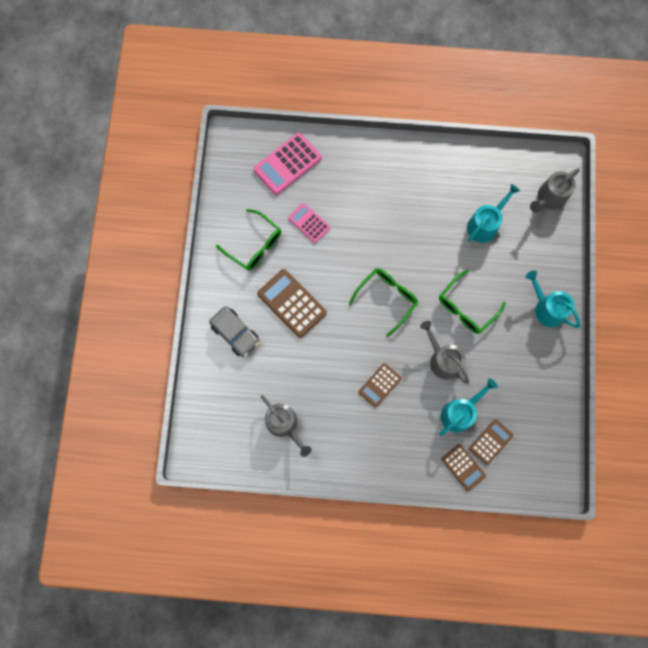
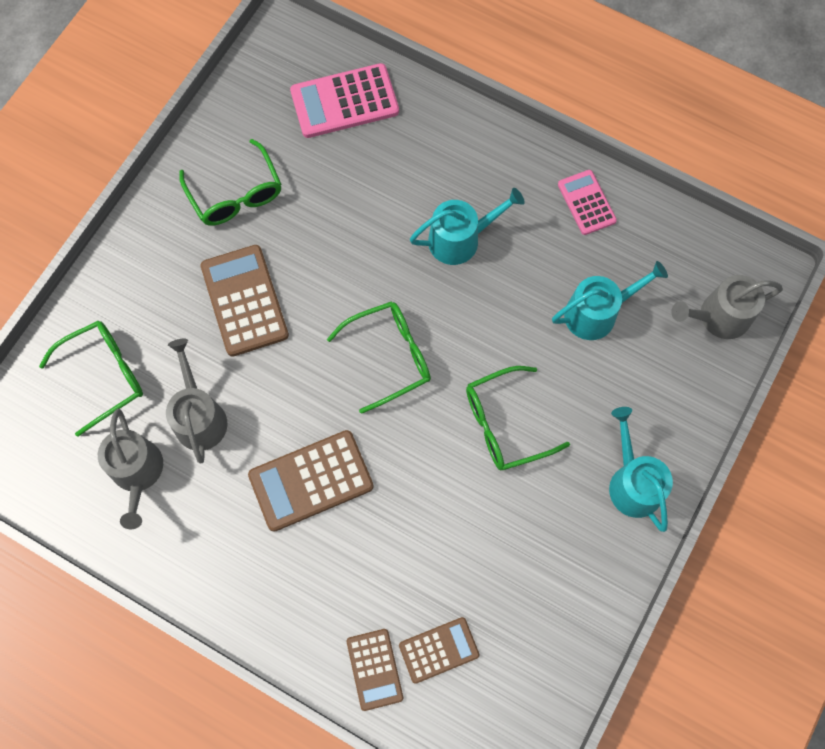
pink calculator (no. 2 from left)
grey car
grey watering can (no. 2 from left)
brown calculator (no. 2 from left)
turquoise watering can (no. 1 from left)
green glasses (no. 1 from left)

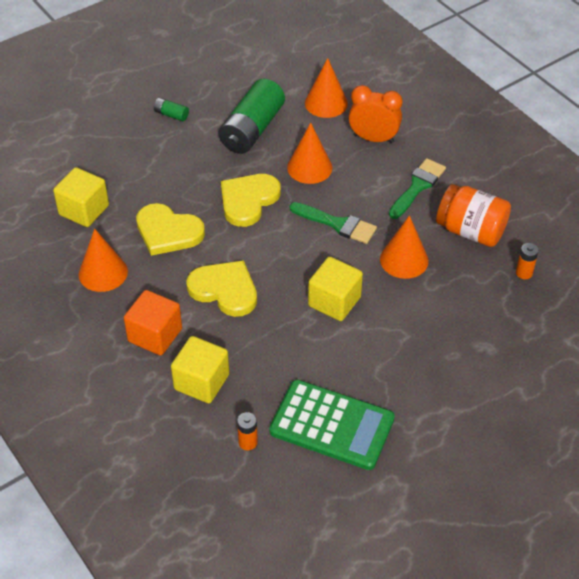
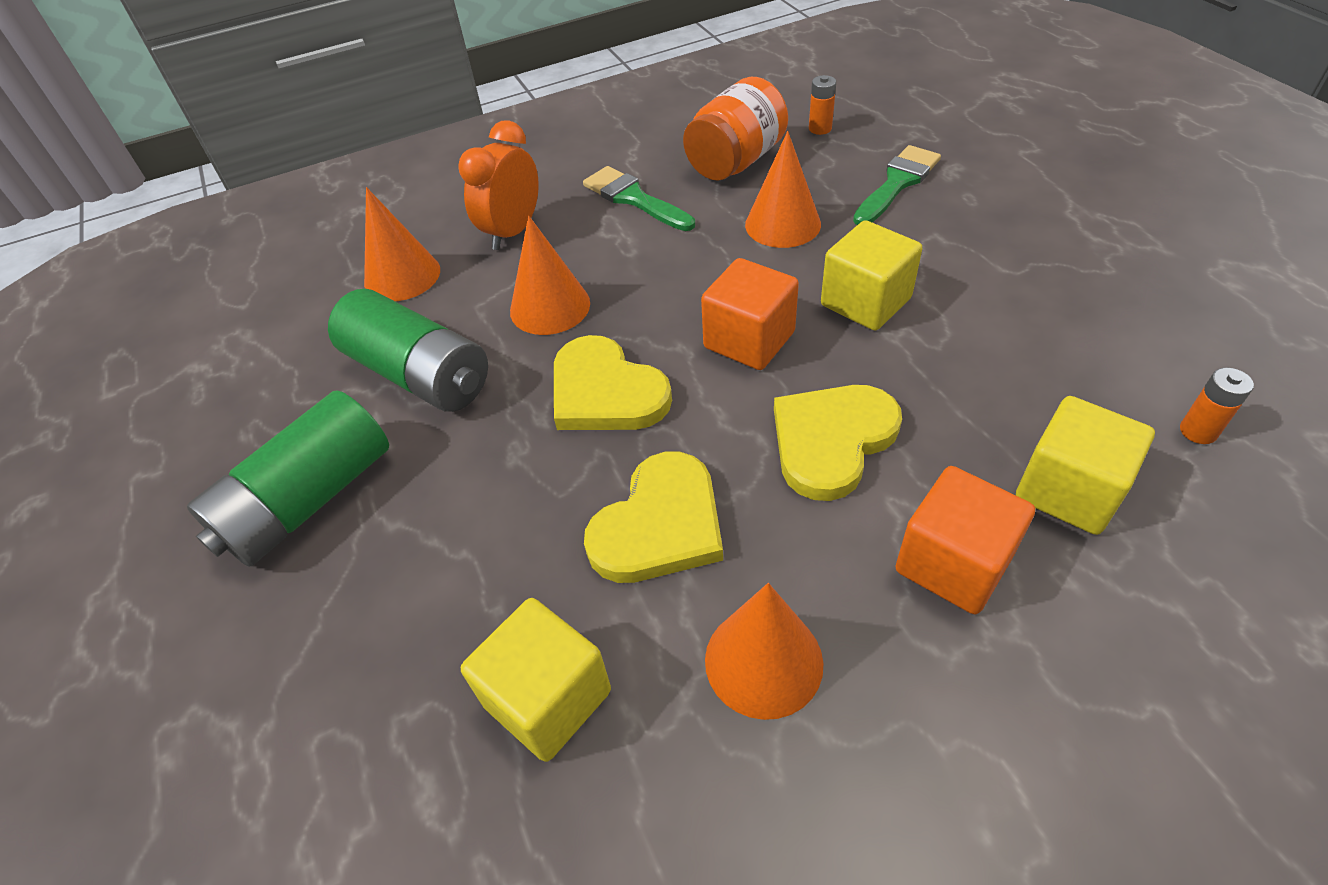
green battery (no. 1 from left)
green brush (no. 2 from left)
green calculator
orange cube (no. 1 from left)

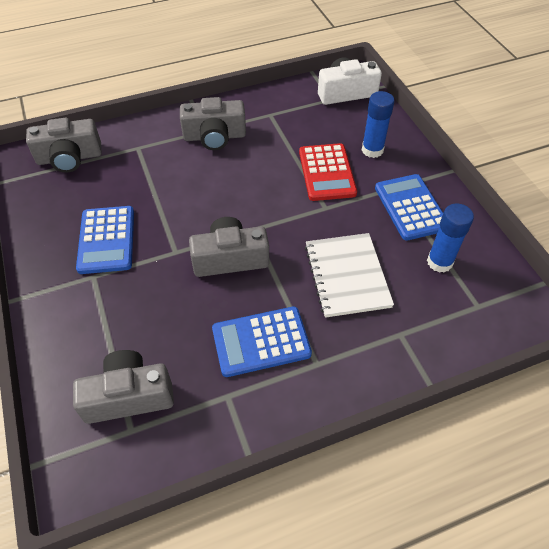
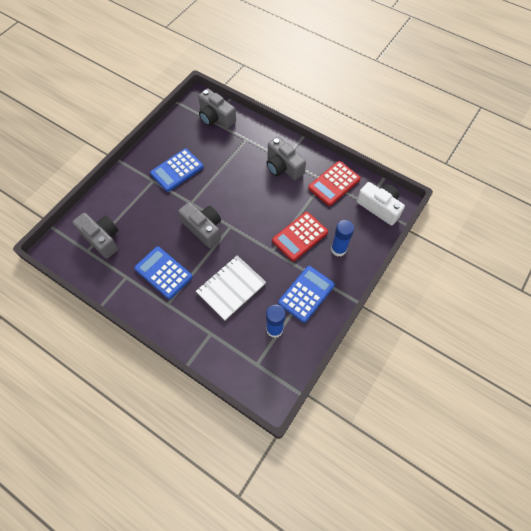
red calculator (no. 2 from left)

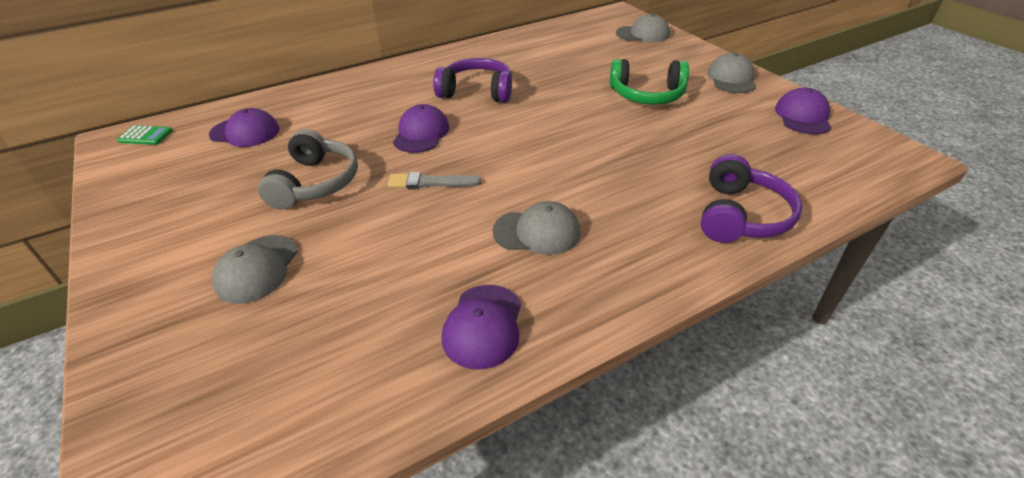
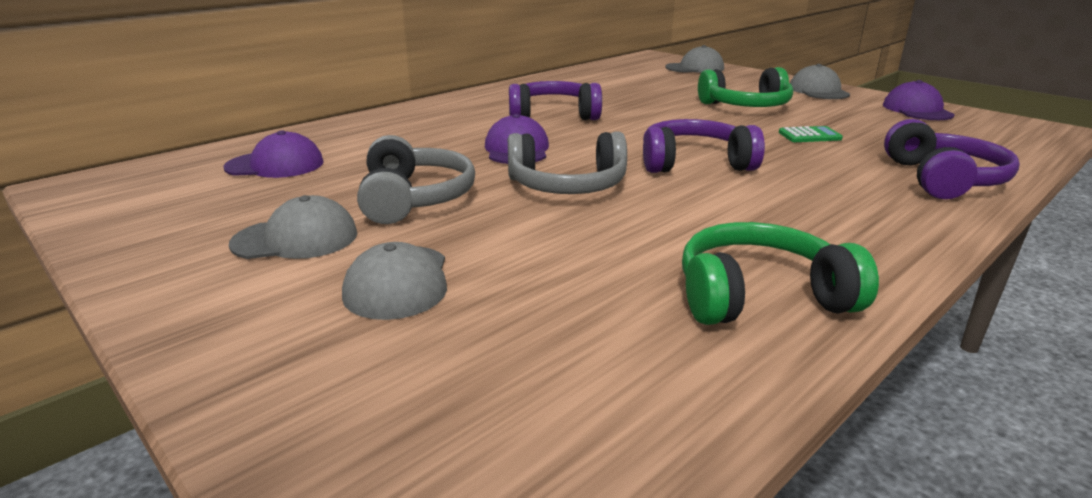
green calculator
grey headphones (no. 2 from left)
grey cap (no. 1 from left)
green headphones (no. 2 from left)
purple headphones (no. 2 from left)

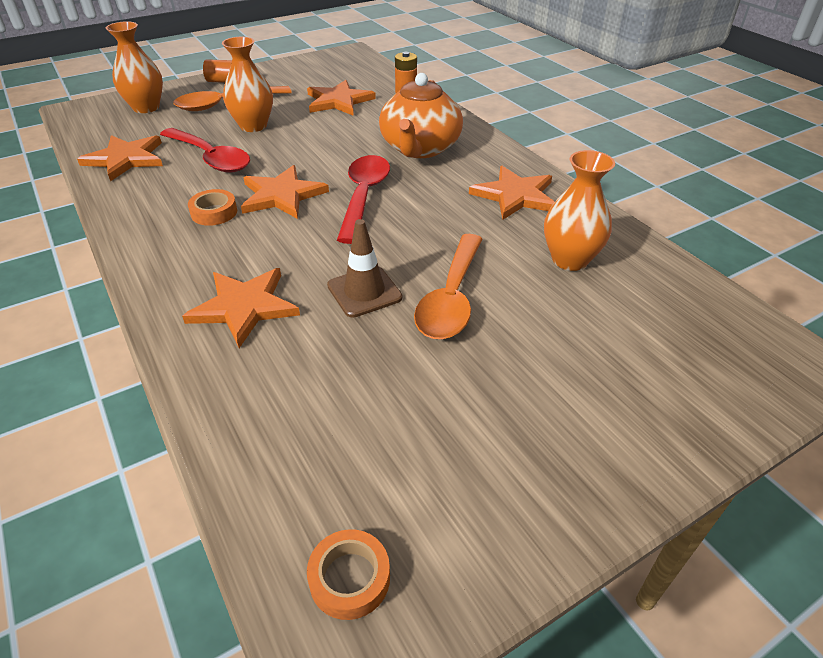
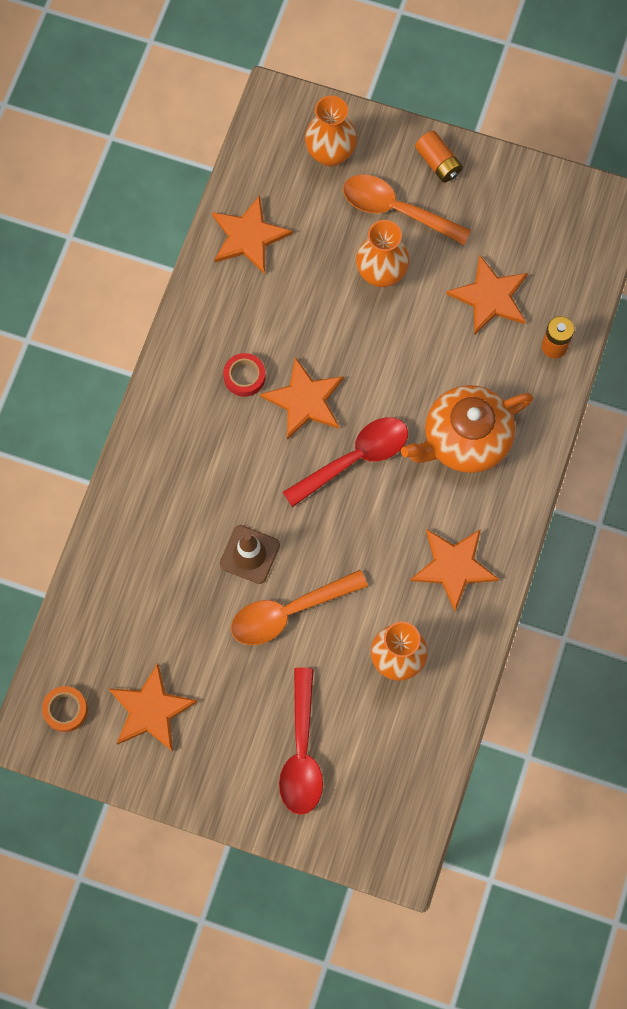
red spoon (no. 1 from left)
red tape
orange star (no. 1 from left)

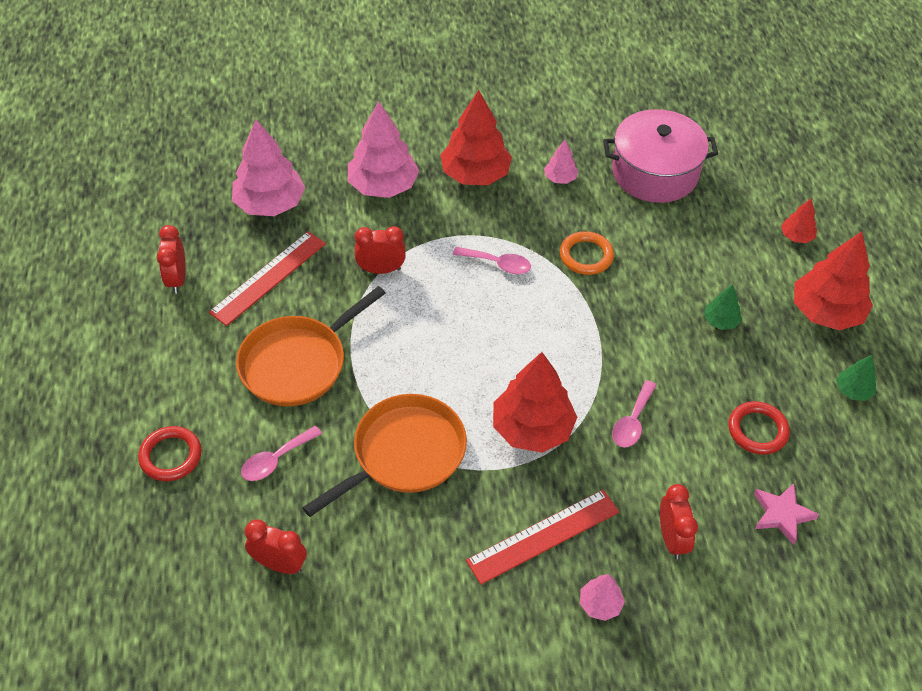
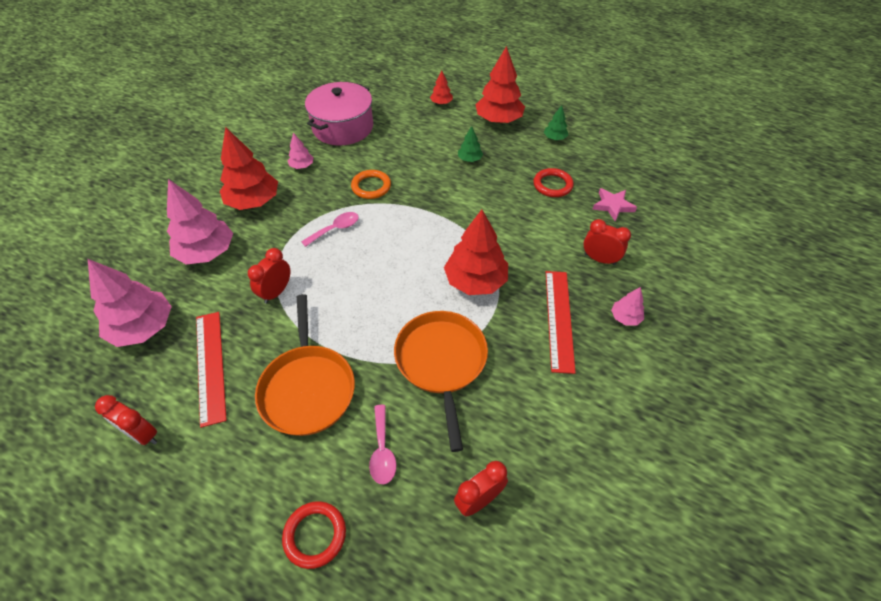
pink spoon (no. 3 from left in the first image)

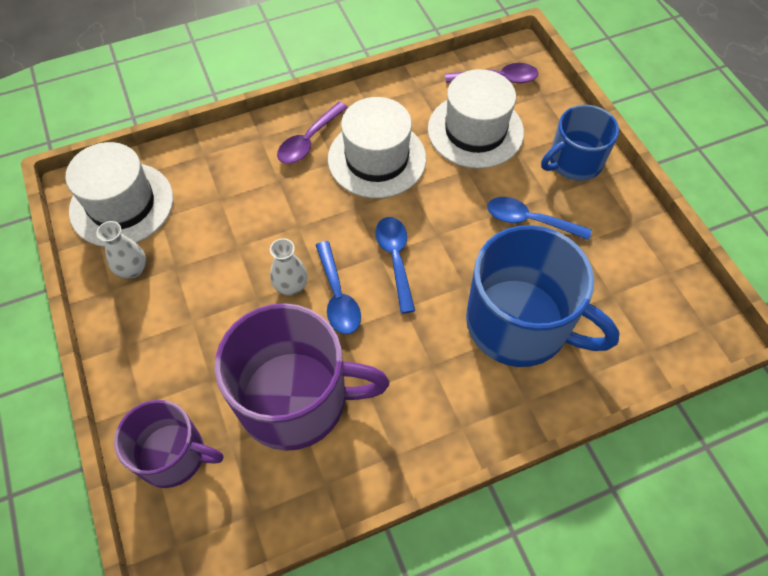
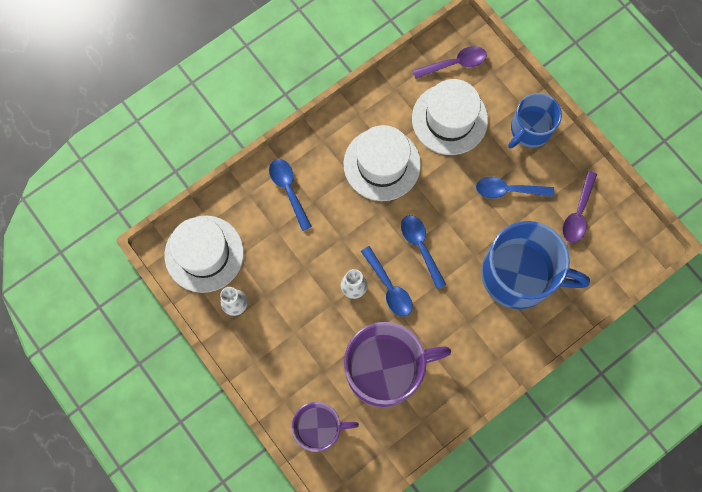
purple spoon (no. 2 from left)
blue spoon (no. 1 from left)

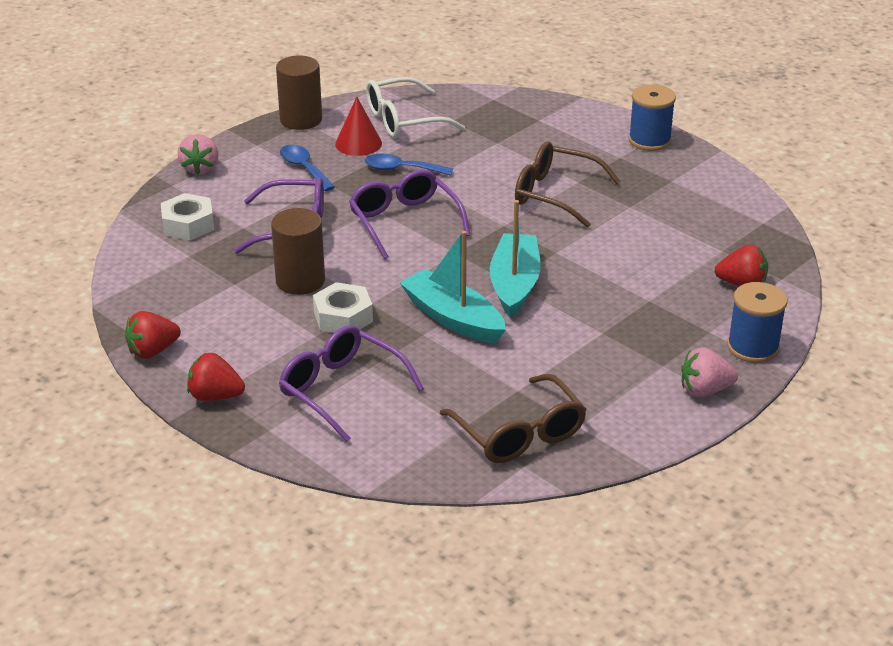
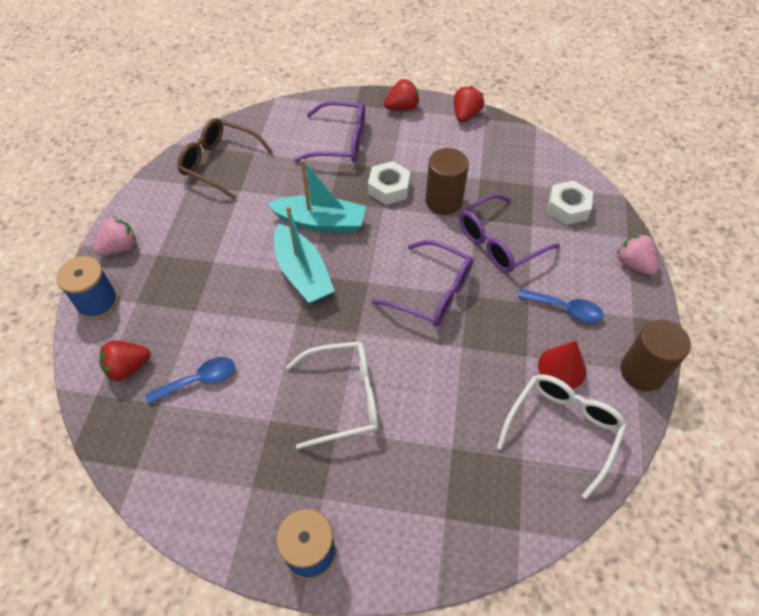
white glasses (no. 1 from left)
blue spoon (no. 1 from left)

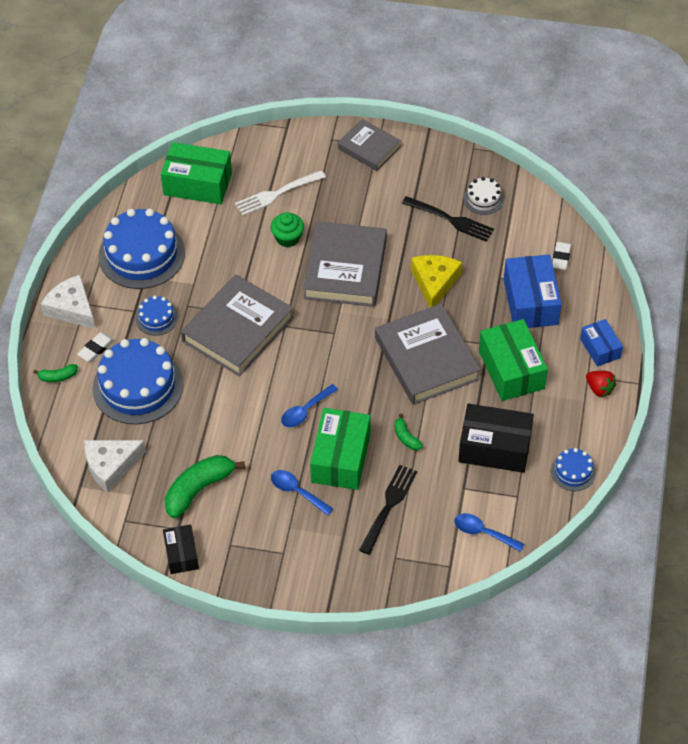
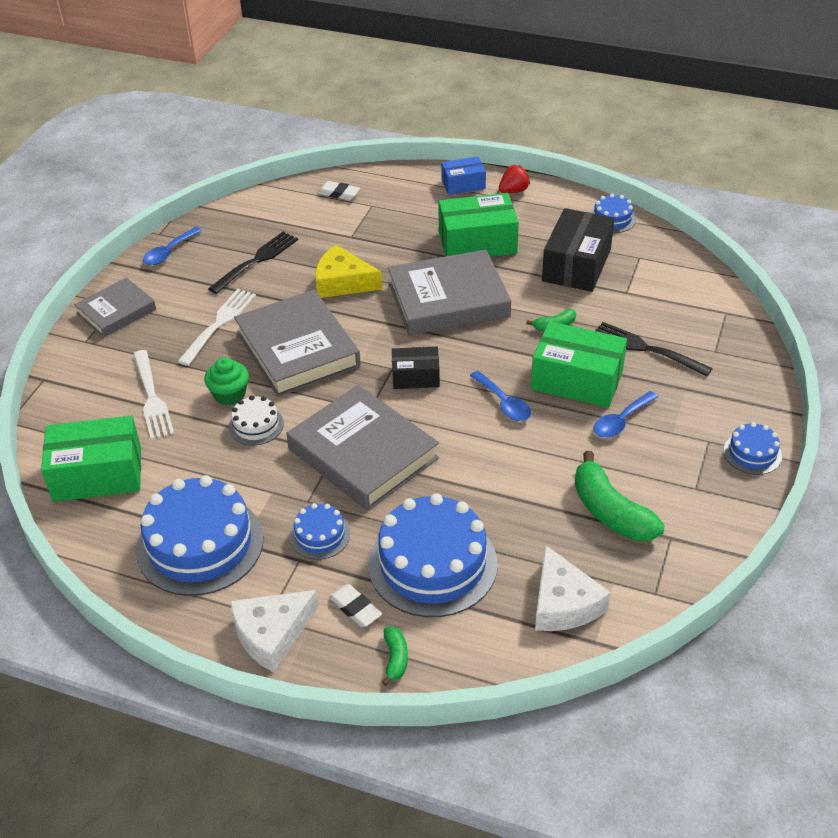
green box (no. 1 from left)
white cake
grey book (no. 2 from left)
blue box (no. 1 from left in the first image)
blue spoon (no. 1 from left)
black box (no. 1 from left)
white fork (no. 2 from left)
blue cake (no. 5 from left)

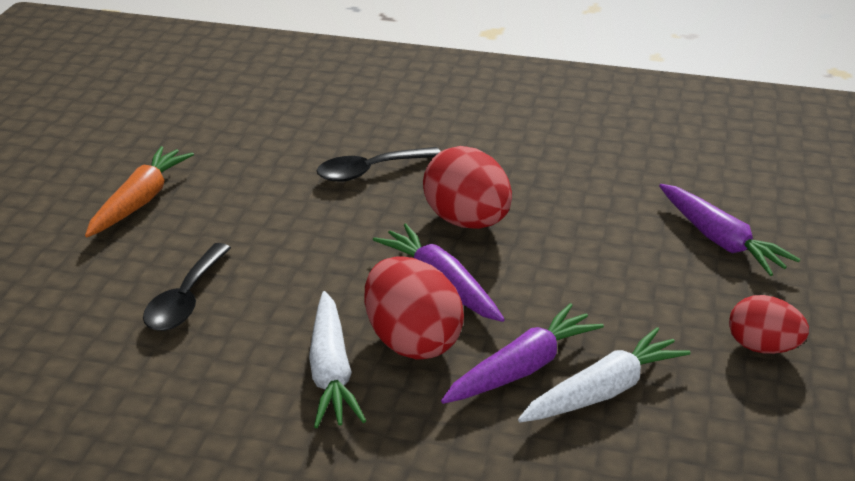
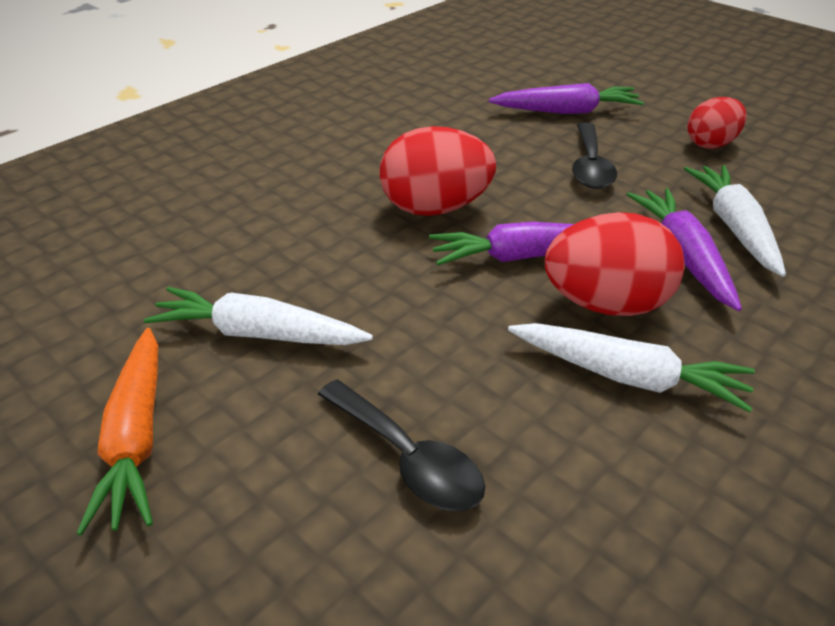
orange carrot
black spoon (no. 2 from left)
white carrot (no. 1 from left)

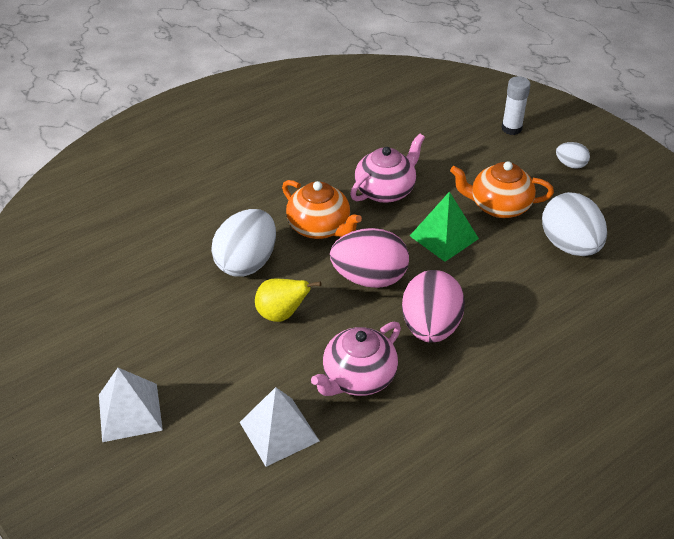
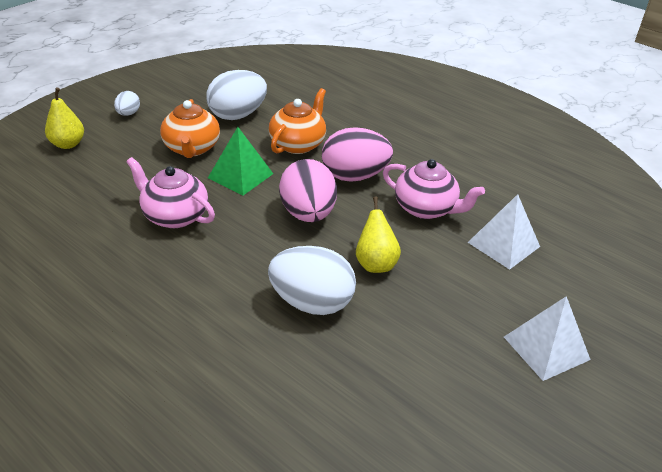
yellow pear (no. 1 from left)
orange teapot (no. 2 from left)

